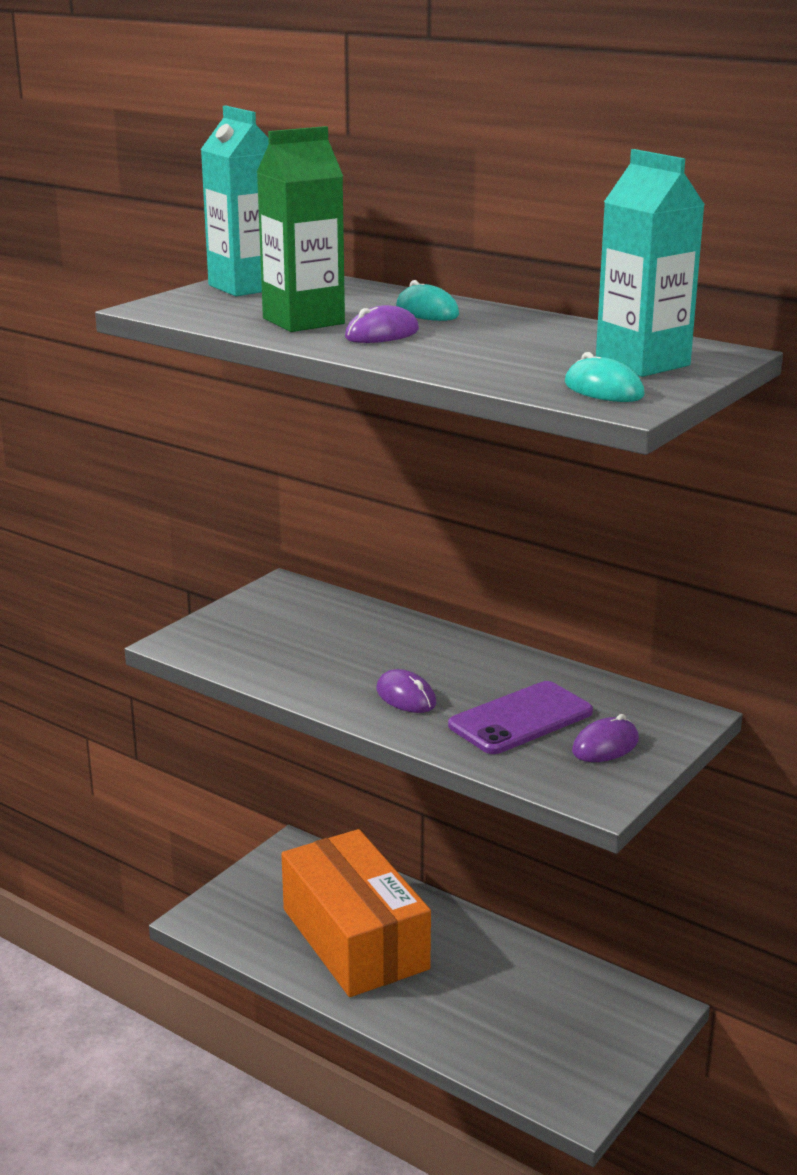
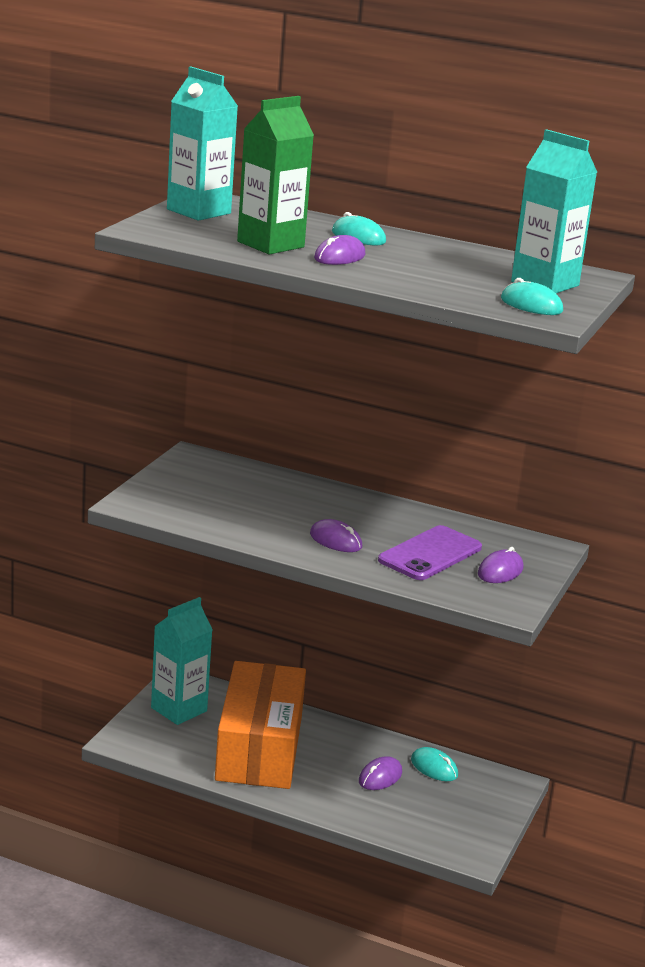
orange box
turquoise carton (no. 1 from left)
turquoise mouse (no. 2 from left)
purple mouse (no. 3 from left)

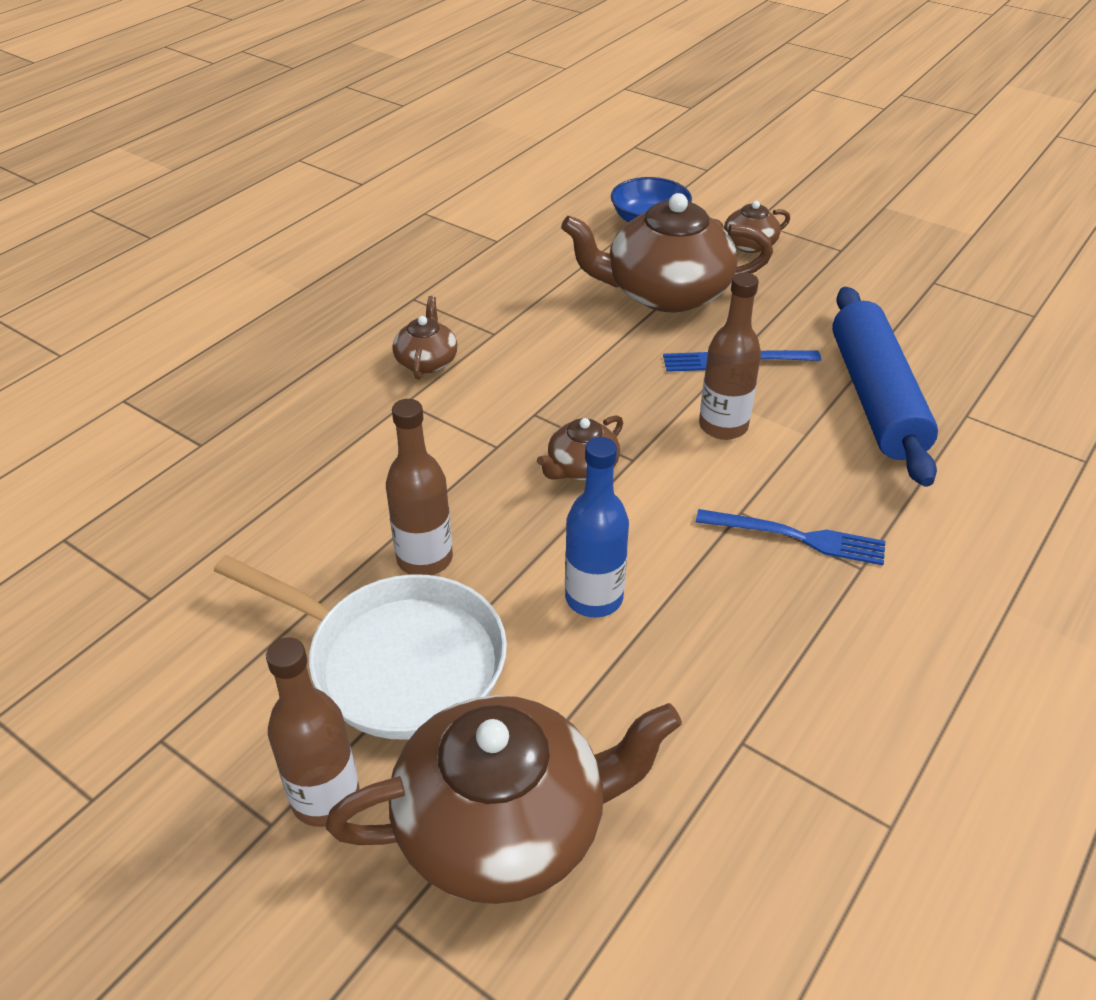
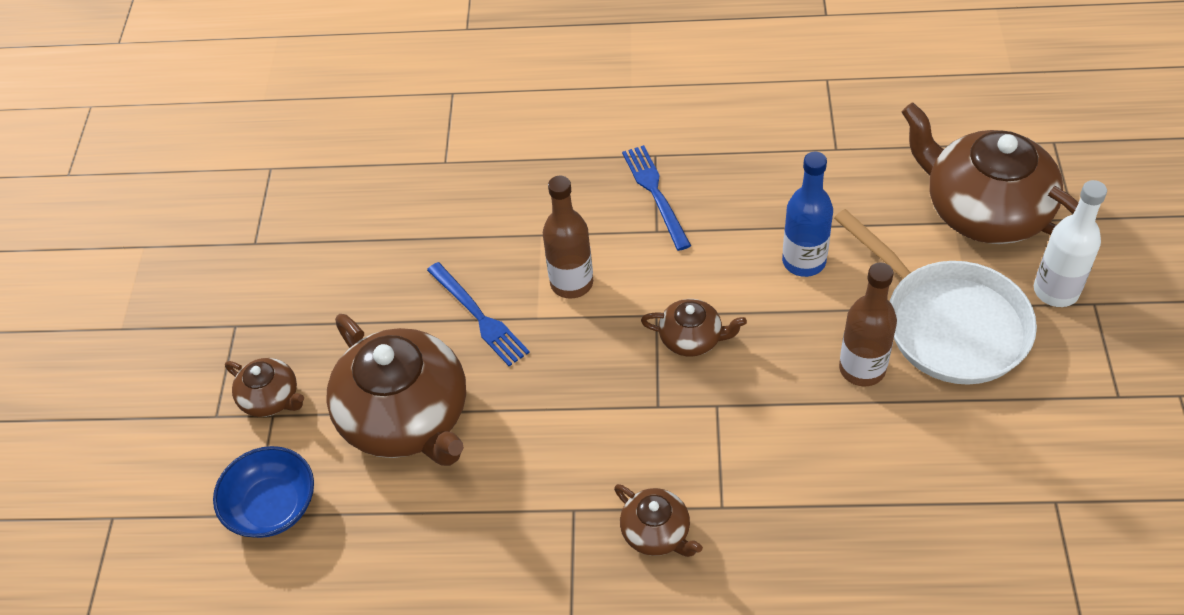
blue rolling pin
brown teapot (no. 3 from left)
white pan
white bottle

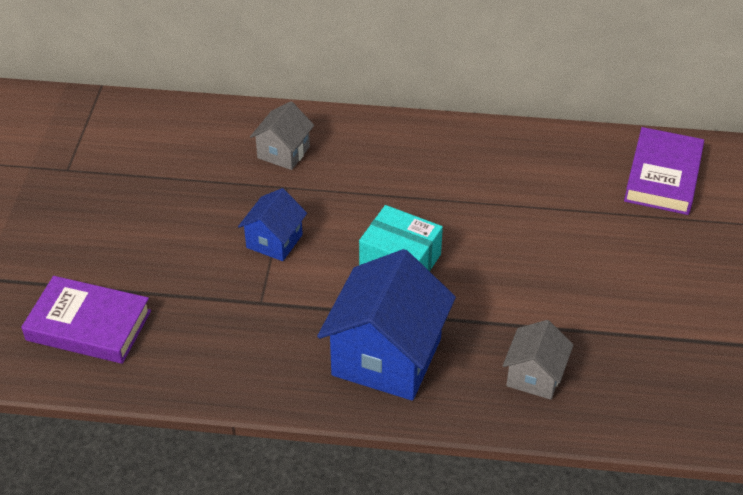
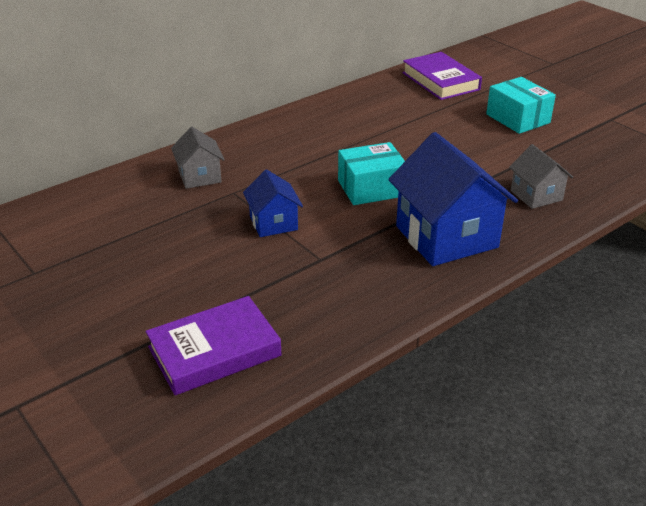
turquoise box (no. 2 from left)

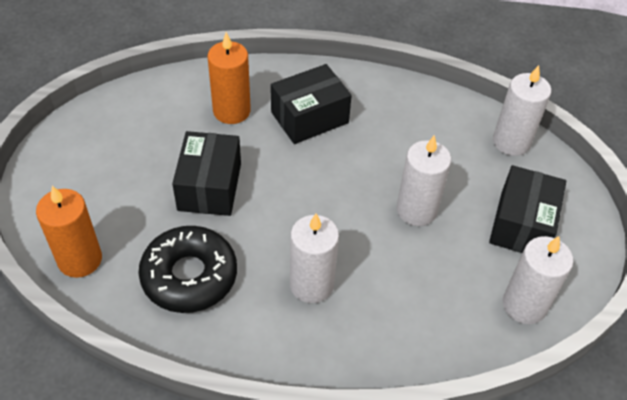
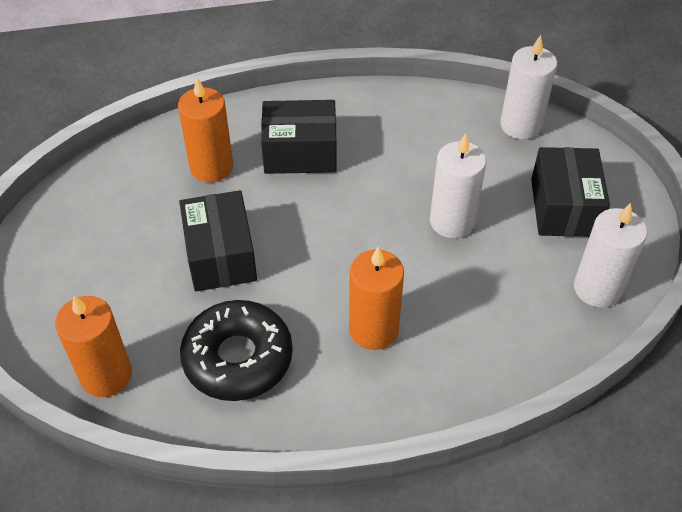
black box (no. 2 from left)
orange candle (no. 3 from left)

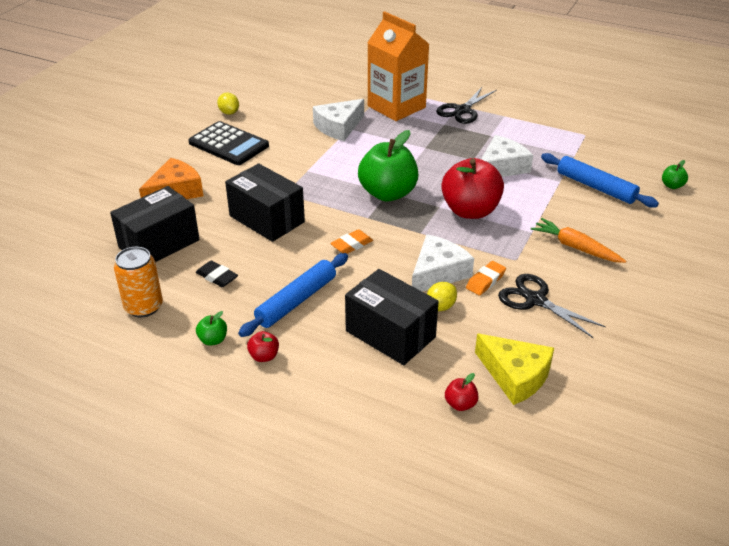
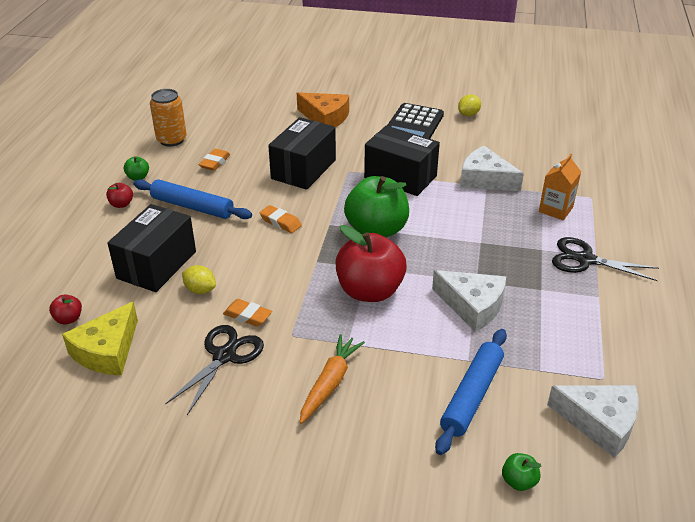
orange carton
black box (no. 3 from left)
white cheese (no. 3 from left)
orange eraser (no. 1 from left)

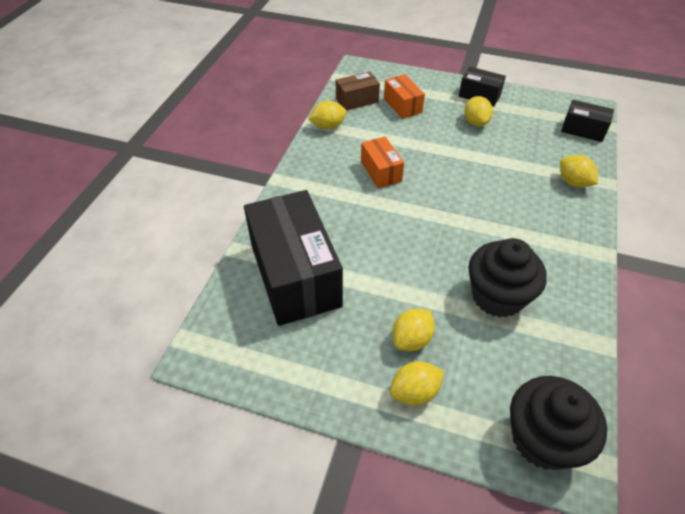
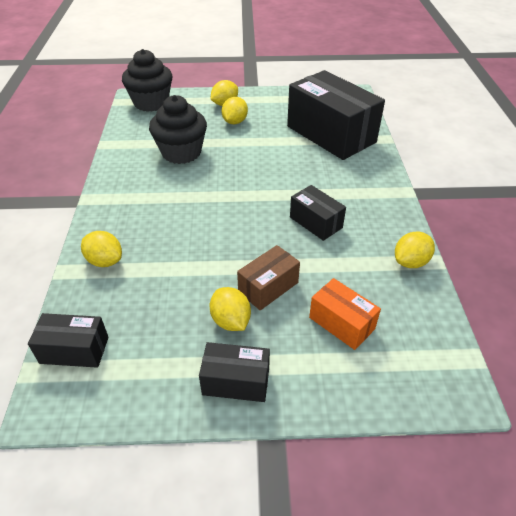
brown box
black box (no. 3 from left)

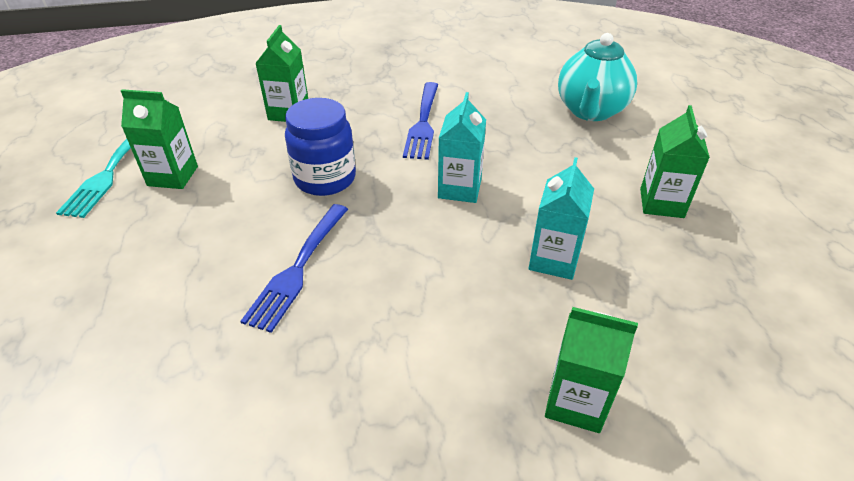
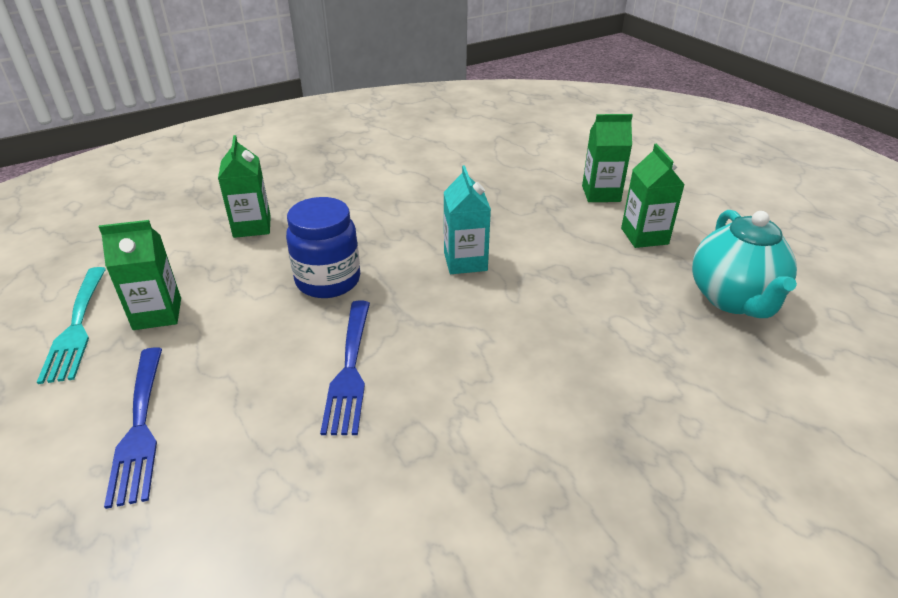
turquoise teapot
blue fork (no. 1 from left)
turquoise carton (no. 2 from left in the first image)
green carton (no. 3 from left)

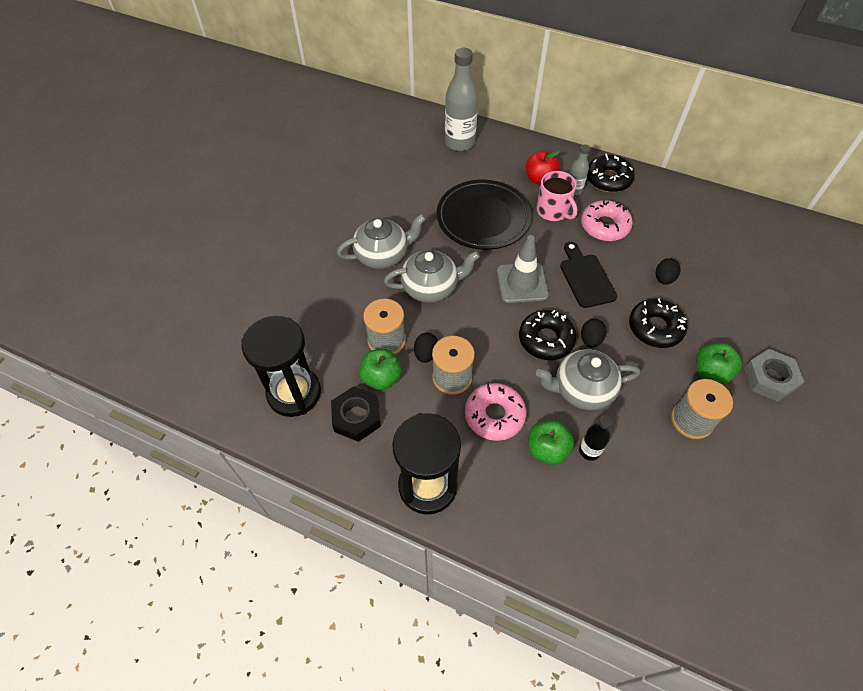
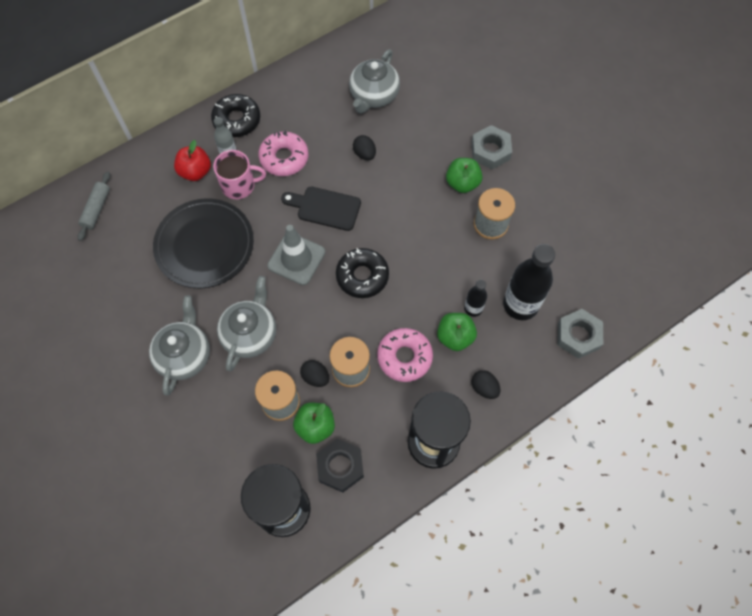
grey rolling pin
black donut (no. 3 from left in the first image)
black egg (no. 3 from left)
grey teapot (no. 3 from left)
black bottle (no. 2 from left)
grey nut (no. 2 from left)

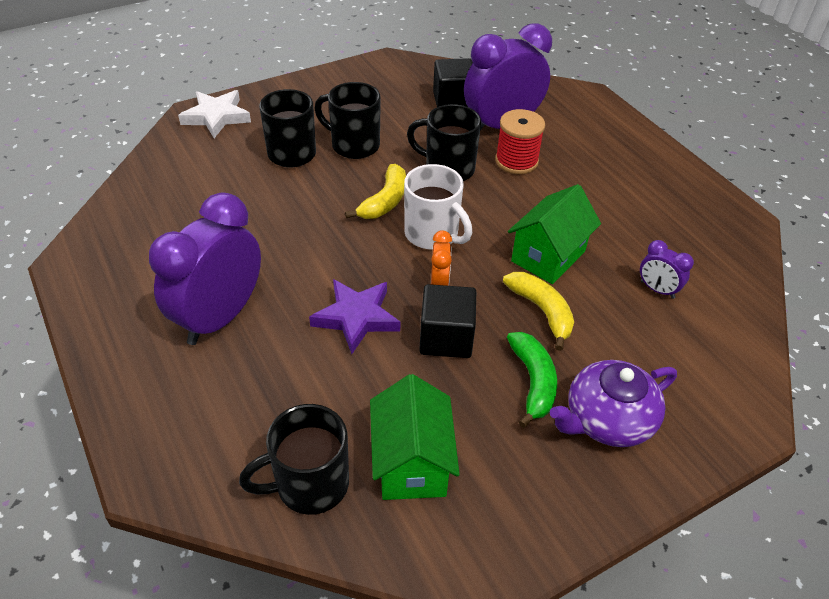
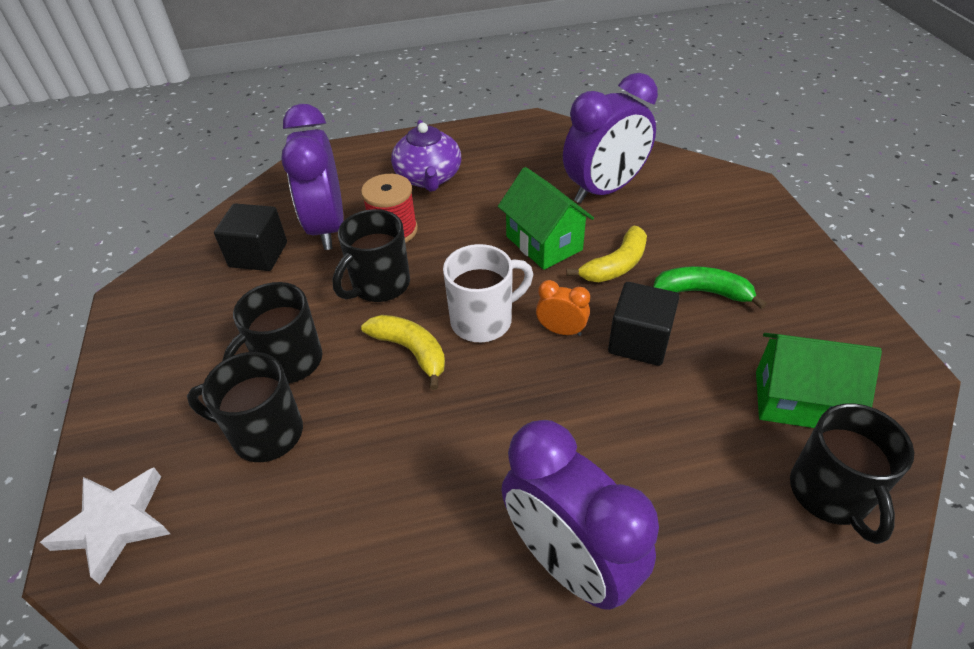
purple clock (no. 3 from left)
yellow banana (no. 2 from left)
purple star
purple teapot

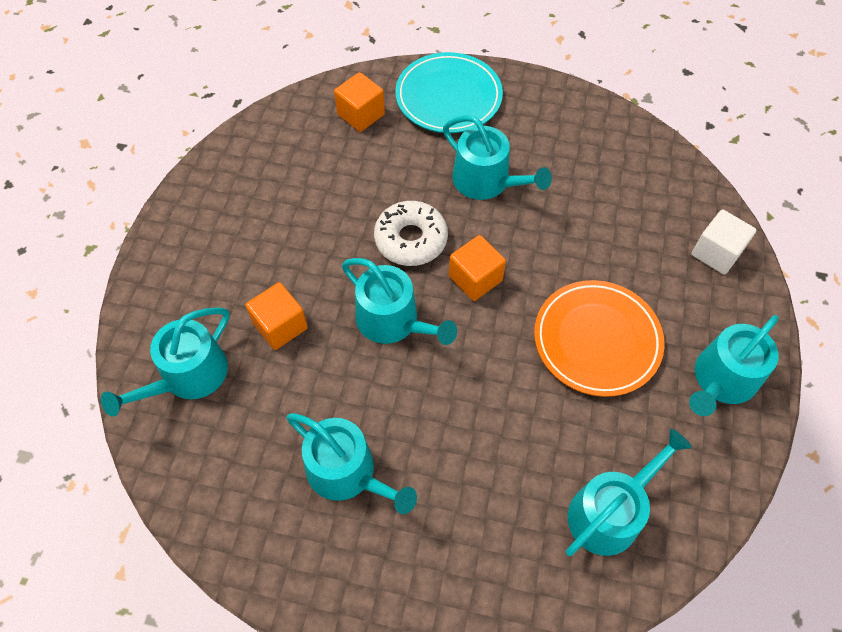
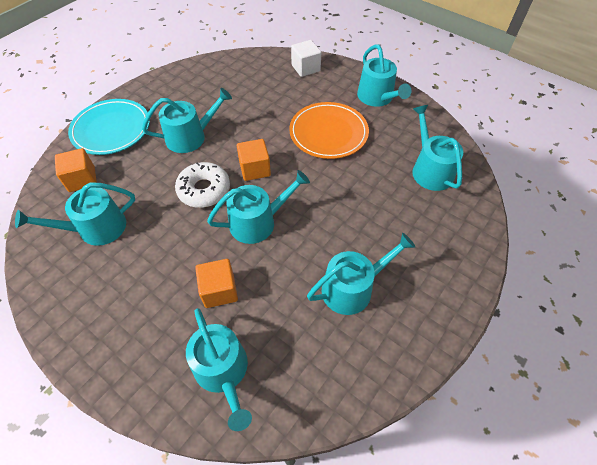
turquoise watering can (no. 1 from left)

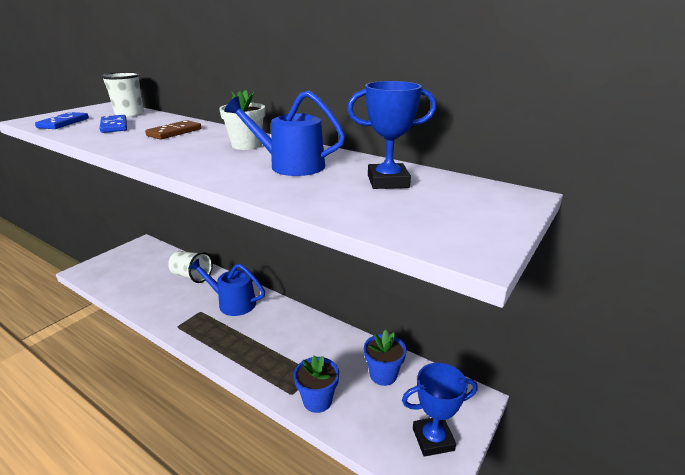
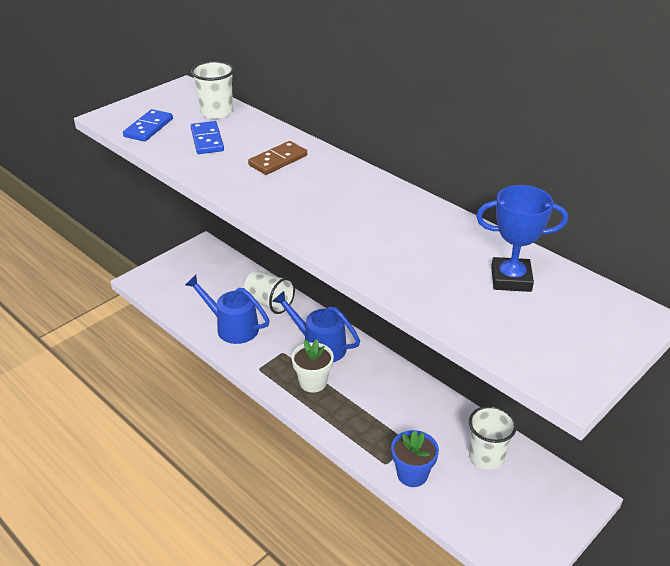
white flower pot
blue watering can (no. 1 from left)
white cup (no. 3 from left)
blue trophy (no. 2 from left in the first image)

